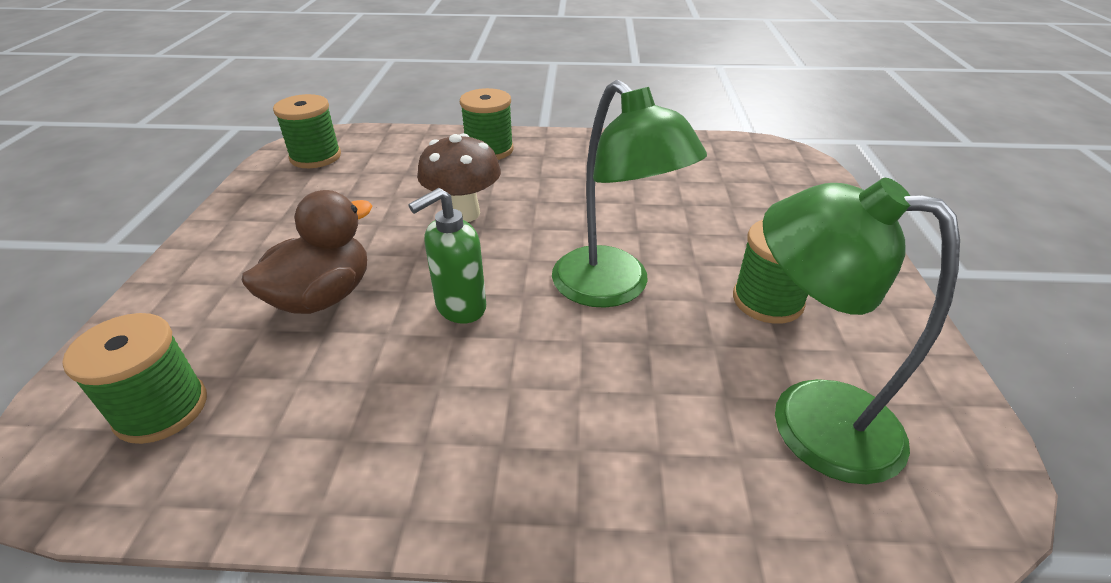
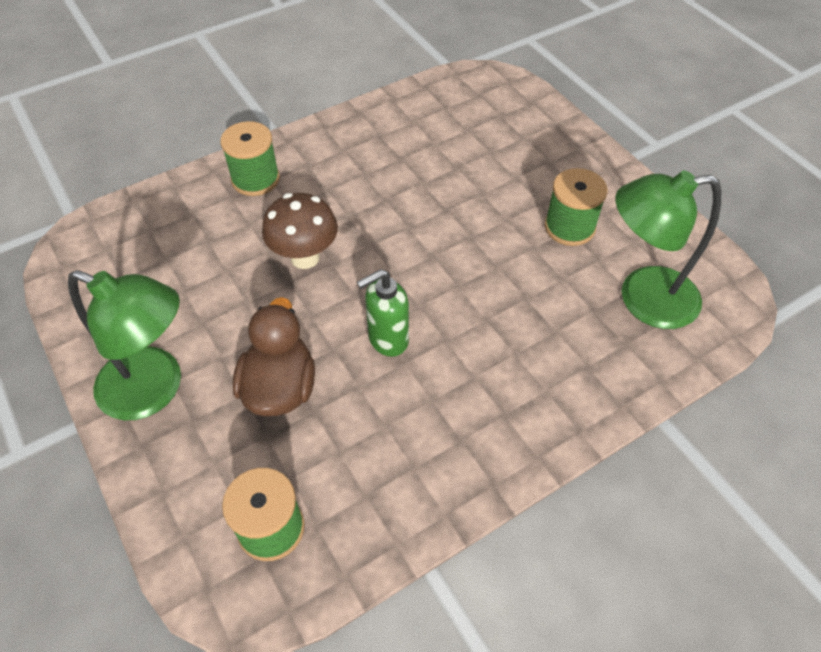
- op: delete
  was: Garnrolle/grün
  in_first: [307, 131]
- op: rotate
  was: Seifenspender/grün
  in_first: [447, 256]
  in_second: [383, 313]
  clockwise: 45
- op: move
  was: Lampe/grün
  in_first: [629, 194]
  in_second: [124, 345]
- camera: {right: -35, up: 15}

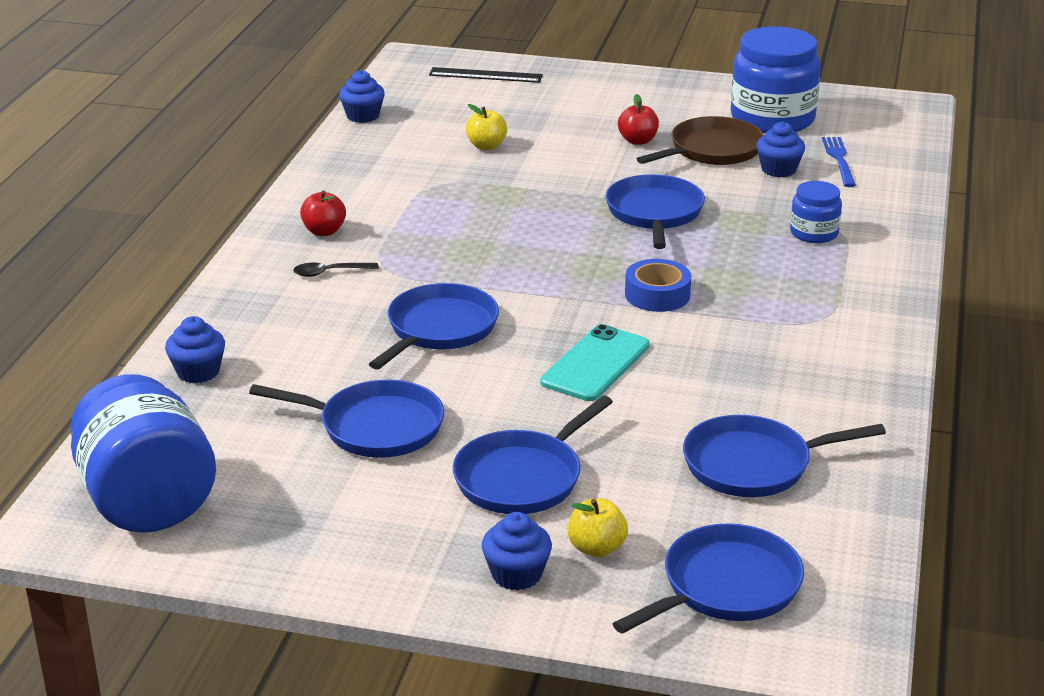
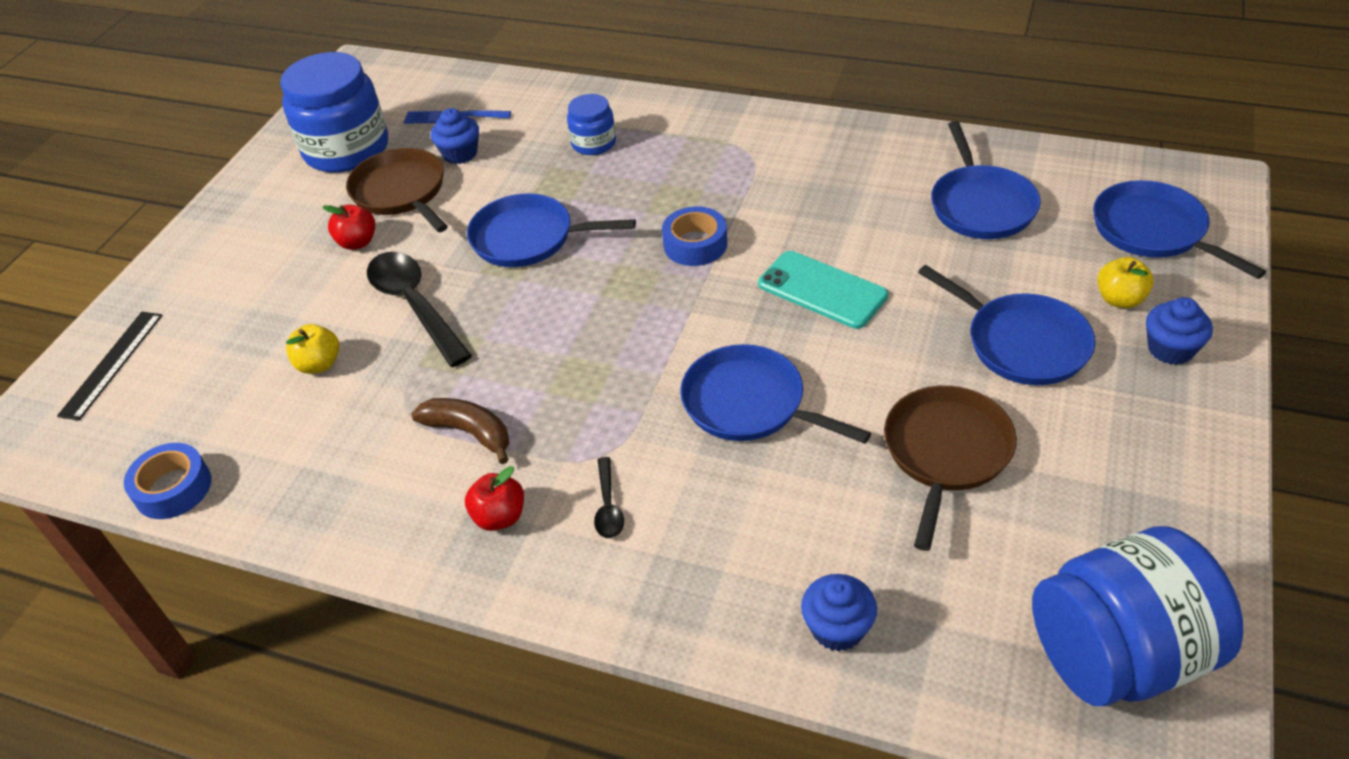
- op: recolor
  was: Pfanne/blau
  now: Pfanne/braun
  in_first: [346, 419]
  in_second: [950, 468]
- op: replace
  was: Muffin/blau
  now: Klebeband/blau
  in_first: [362, 96]
  in_second: [167, 481]
- op: insert
  now: Löffel/schwarz
  in_second: [419, 309]
- op: insert
  now: Banane/braun
  in_second: [460, 431]
- camera: {right: -80, up: 15}

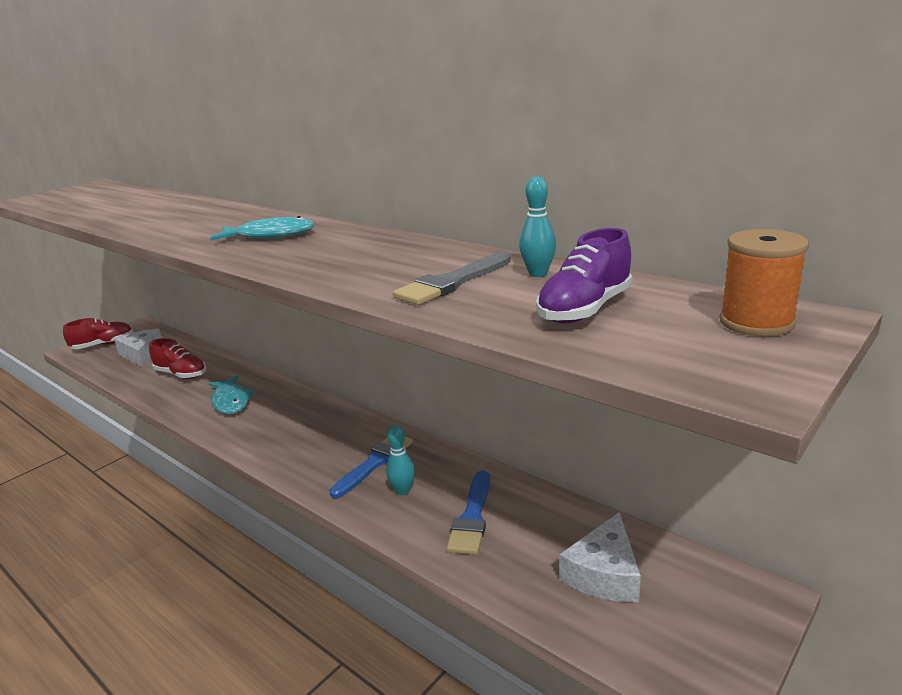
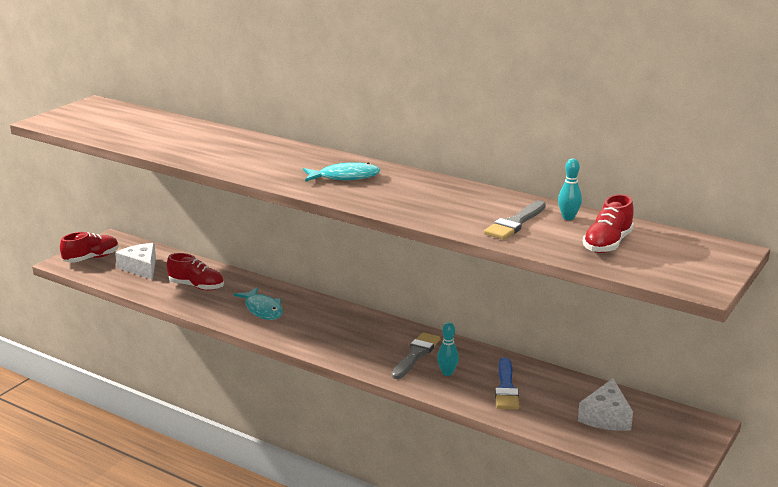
- op: recolor
  was: Pinsel/blau
  now: Pinsel/grau
  in_first: [371, 467]
  in_second: [416, 355]
- op: recolor
  was: Schuh/lila
  now: Schuh/rot
  in_first: [584, 275]
  in_second: [608, 223]
- op: delete
  was: Garnrolle/orange
  in_first: [764, 282]
- camera: {right: -10, up: 0}

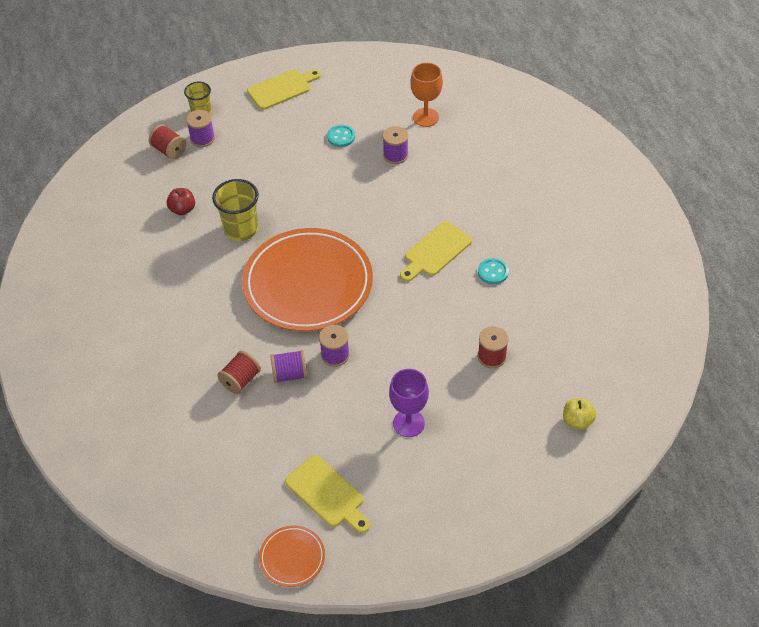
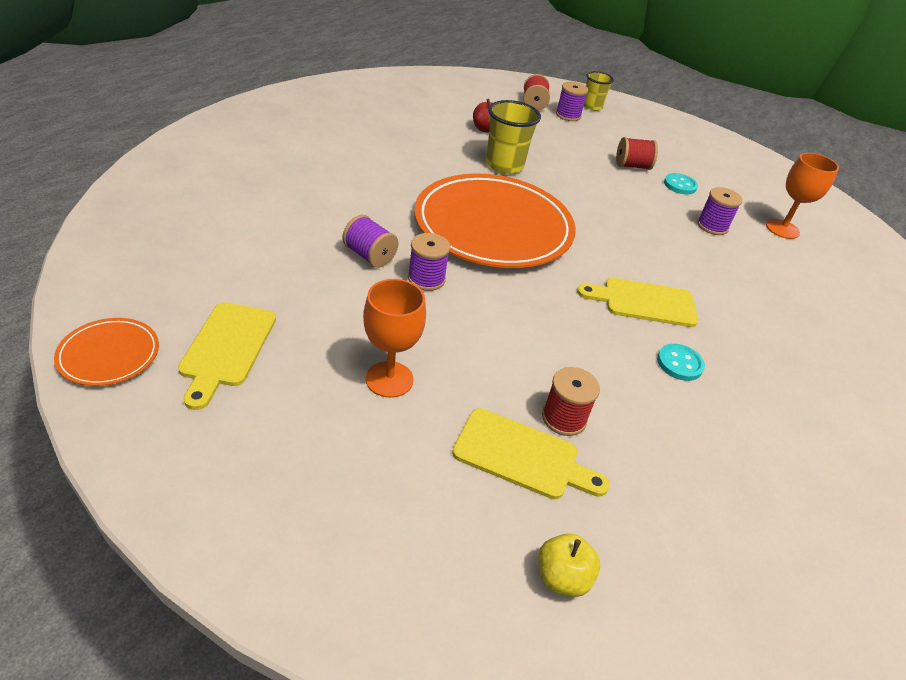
- op: move
  was: Garnrolle/rot
  in_first: [239, 372]
  in_second: [637, 153]
- op: move
  was: Schneidebrett/gelb
  in_first: [284, 89]
  in_second: [531, 453]
- op: recolor
  was: Kelch/lila
  now: Kelch/orange
  in_first: [409, 403]
  in_second: [394, 338]
- camera: {right: 45, up: -10}

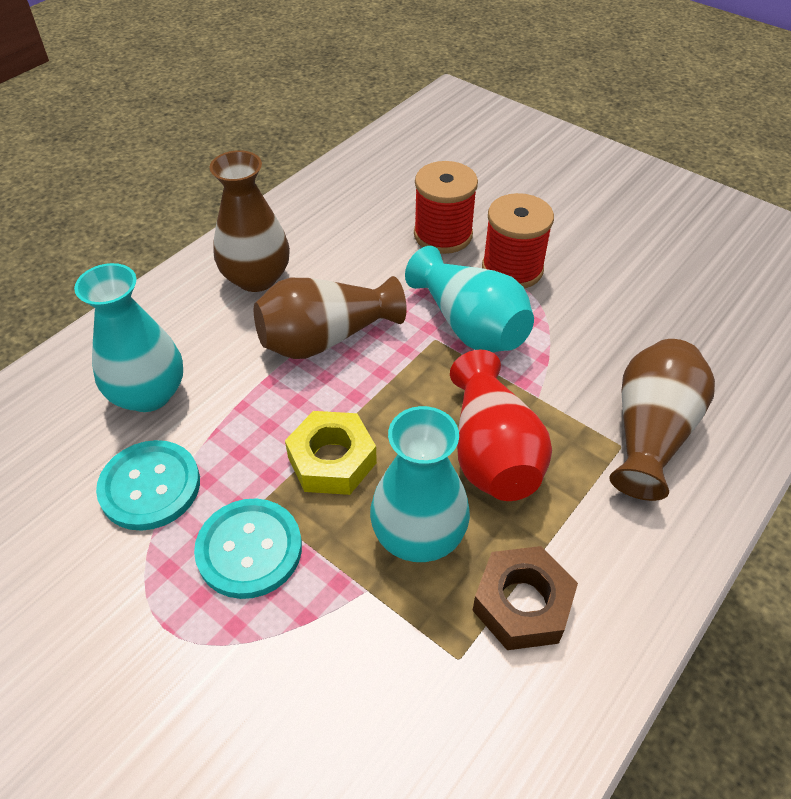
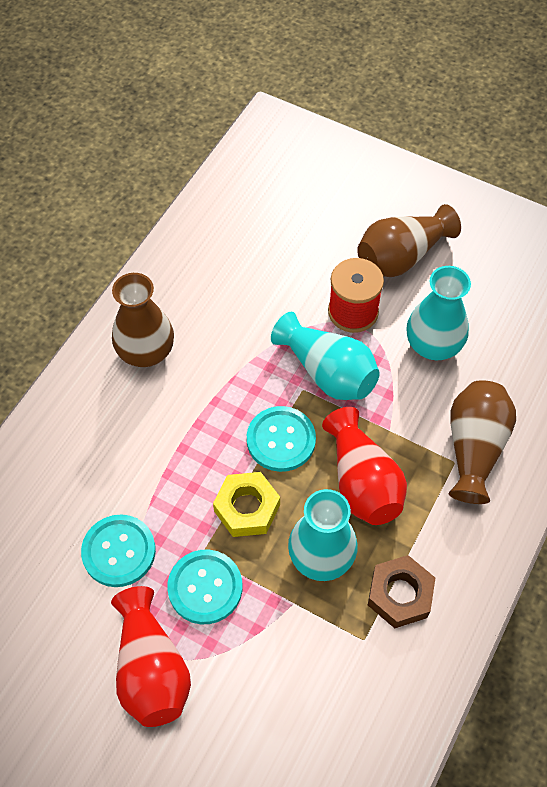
- op: move
  was: Vase/türkis
  in_first: [128, 337]
  in_second: [439, 313]
- op: move
  was: Vase/braun
  in_first: [330, 317]
  in_second: [409, 240]
- op: delete
  was: Garnrolle/rot
  in_first: [446, 207]
- op: insert
  now: Vase/rot
  in_second: [151, 656]
- op: insert
  now: Knopf/türkis
  in_second: [281, 439]
- camera: {right: -10, up: 10}

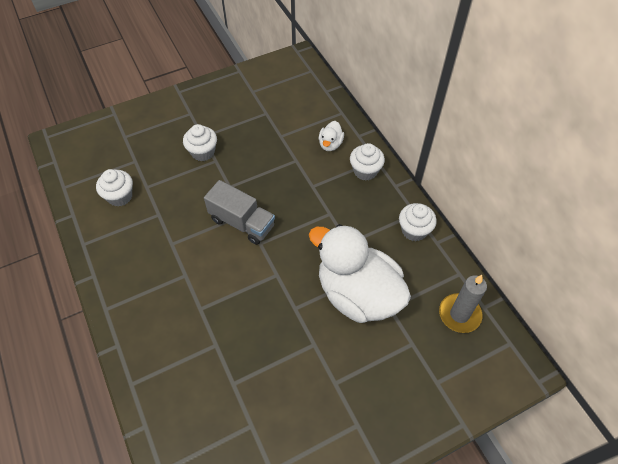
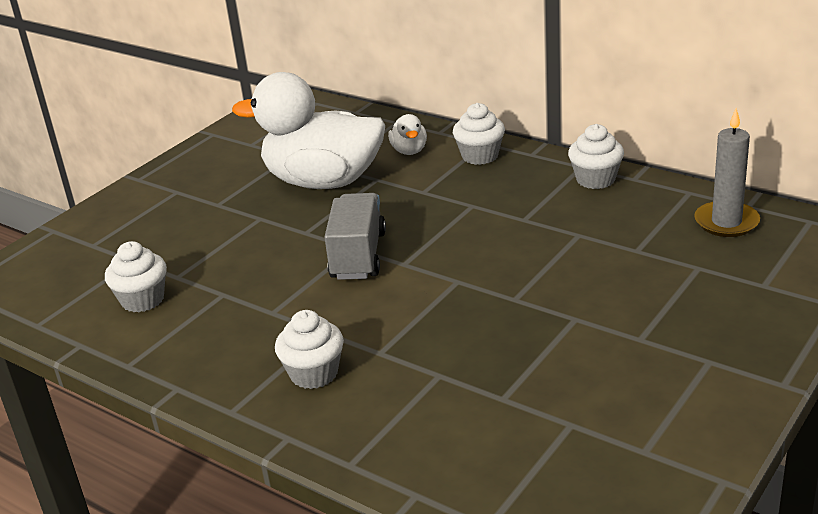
- op: move
  was: Muffin/weiß
  in_first: [200, 142]
  in_second: [309, 349]
- op: rotate
  was: Lastwagen/grau
  in_first: [239, 212]
  in_second: [355, 236]
  clockwise: -90
- op: move
  was: Ente/weiß
  in_first: [360, 273]
  in_second: [308, 130]
- camera: {right: -25, up: -25}

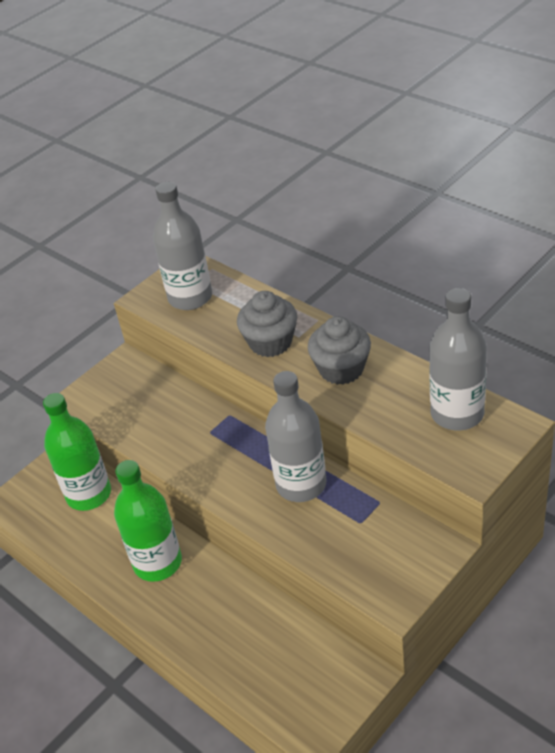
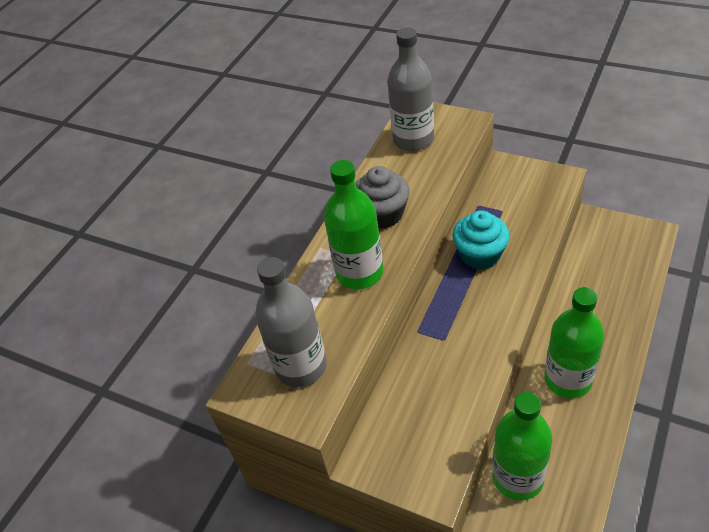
- op: replace
  was: Muffin/grau
  now: Flasche/grün
  in_first: [267, 324]
  in_second: [354, 224]
- op: replace
  was: Flasche/grau
  now: Muffin/türkis
  in_first: [295, 436]
  in_second: [481, 240]
- camera: {right: -105, up: 5}

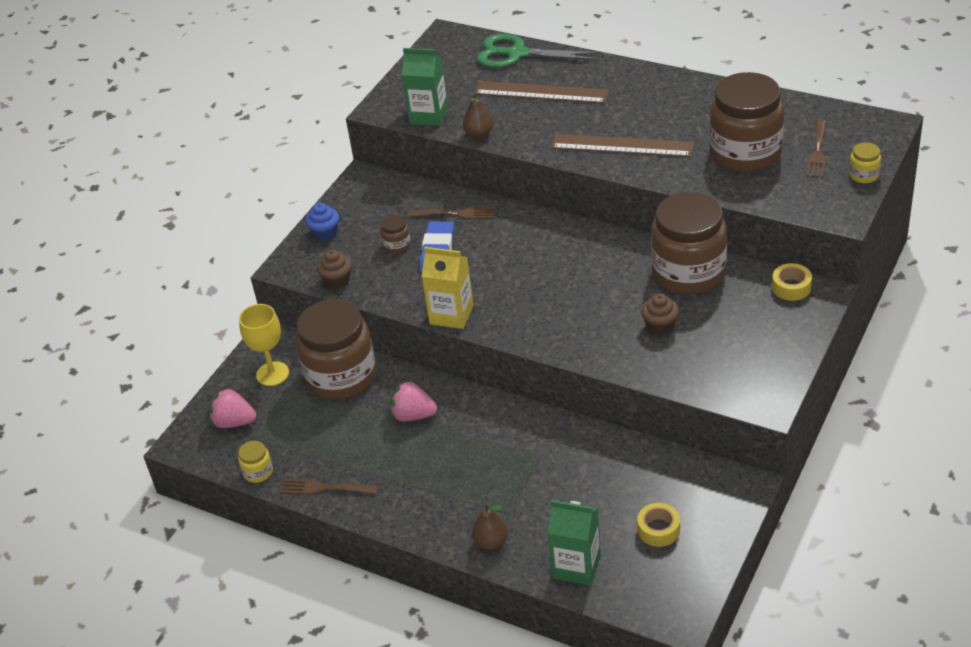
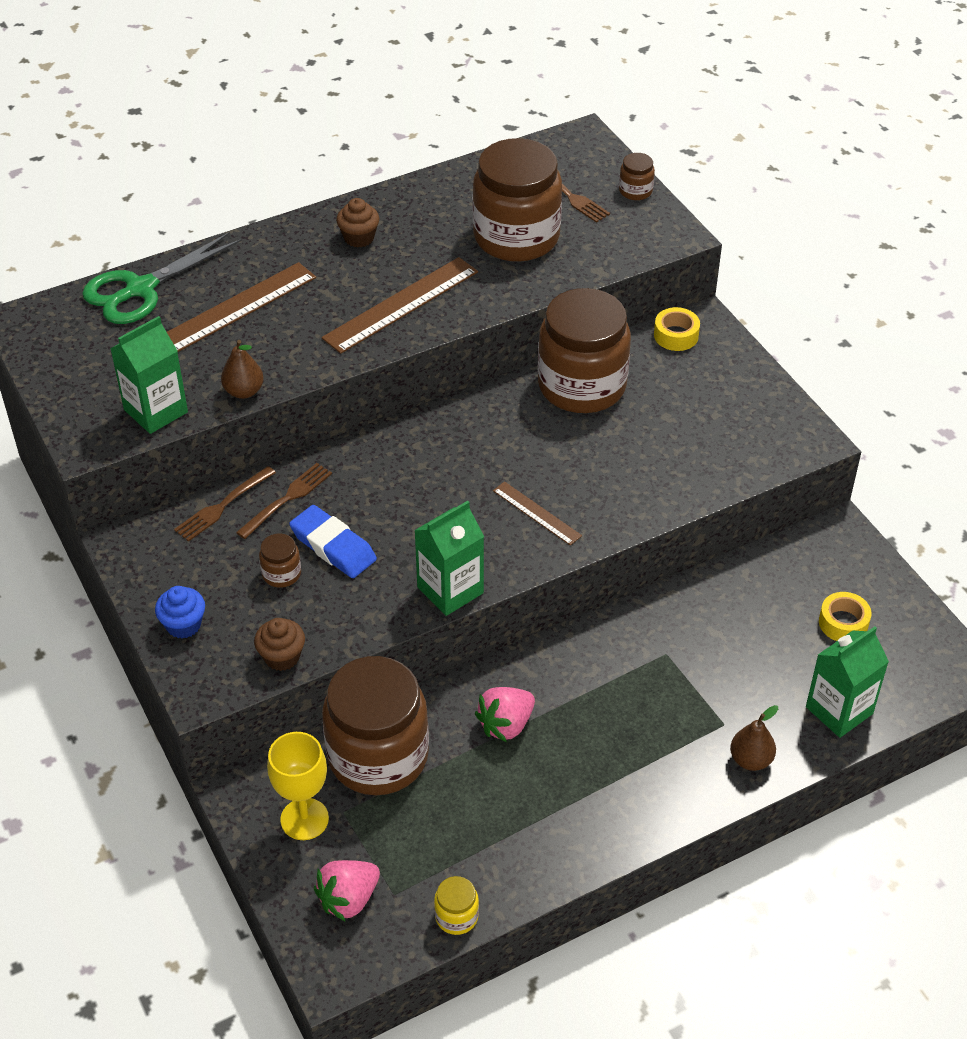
- op: move
  was: Gabel/braun
  in_first: [329, 487]
  in_second: [225, 504]
- op: recolor
  was: Getränkekarton/gelb
  now: Getränkekarton/grün
  in_first: [448, 288]
  in_second: [449, 558]
- op: move
  was: Muffin/braun
  in_first: [660, 314]
  in_second: [357, 223]
- op: recolor
  was: Einmachglas/gelb
  now: Einmachglas/braun
  in_first: [865, 162]
  in_second: [637, 176]
- op: insert
  now: Lineal/braun
  in_second: [537, 513]
- camera: {right: -60, up: 5}

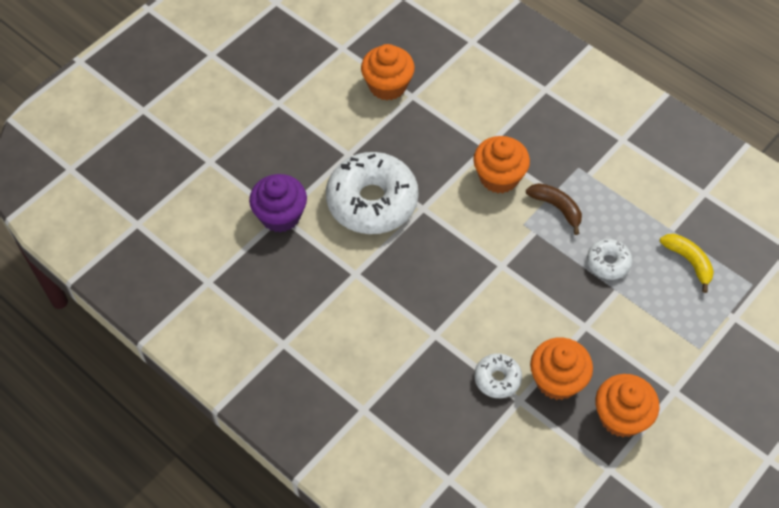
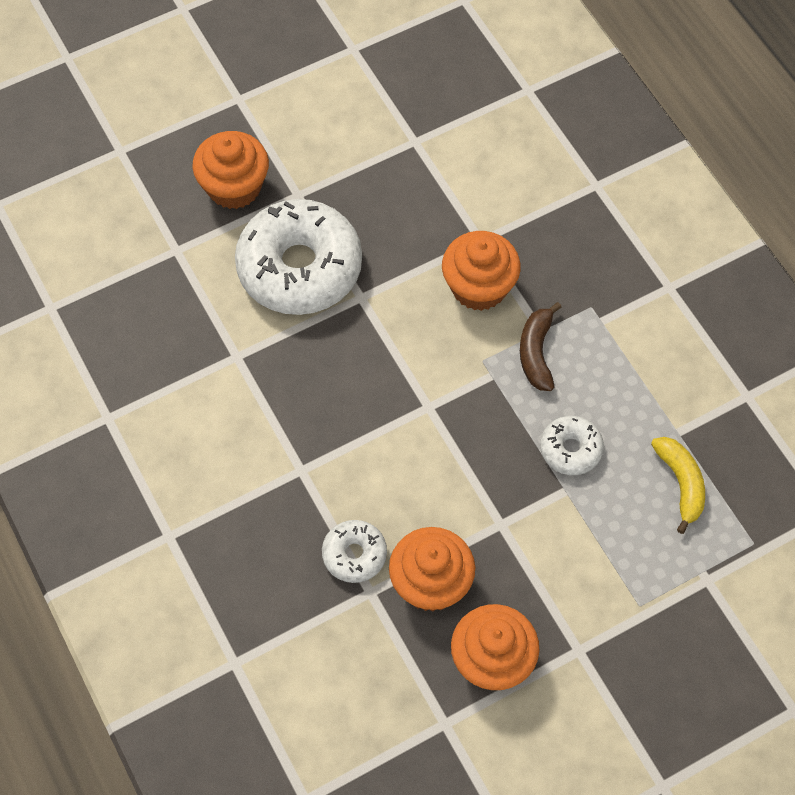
- op: delete
  was: Muffin/lila
  in_first: [278, 203]
- op: move
  was: Muffin/orange
  in_first: [388, 72]
  in_second: [230, 170]
- op: rotate
  was: Banane/braun
  in_first: [554, 209]
  in_second: [540, 346]
  clockwise: -150
- camera: {right: 20, up: 5}

